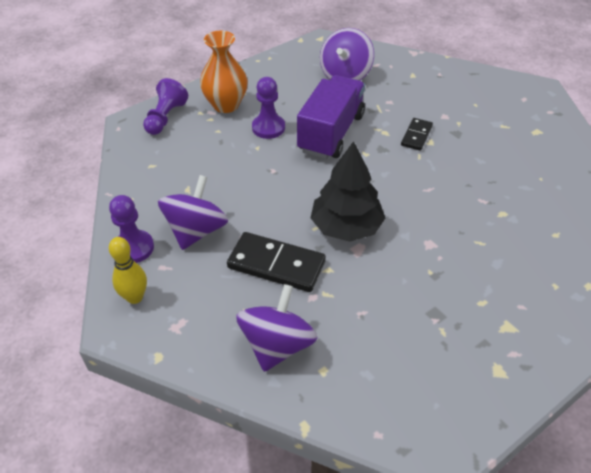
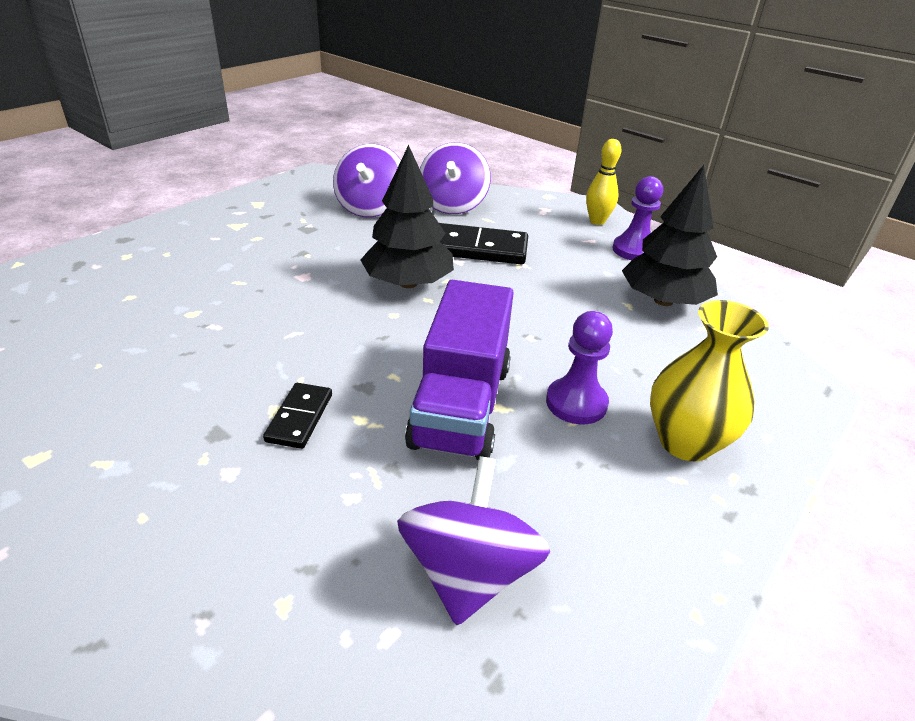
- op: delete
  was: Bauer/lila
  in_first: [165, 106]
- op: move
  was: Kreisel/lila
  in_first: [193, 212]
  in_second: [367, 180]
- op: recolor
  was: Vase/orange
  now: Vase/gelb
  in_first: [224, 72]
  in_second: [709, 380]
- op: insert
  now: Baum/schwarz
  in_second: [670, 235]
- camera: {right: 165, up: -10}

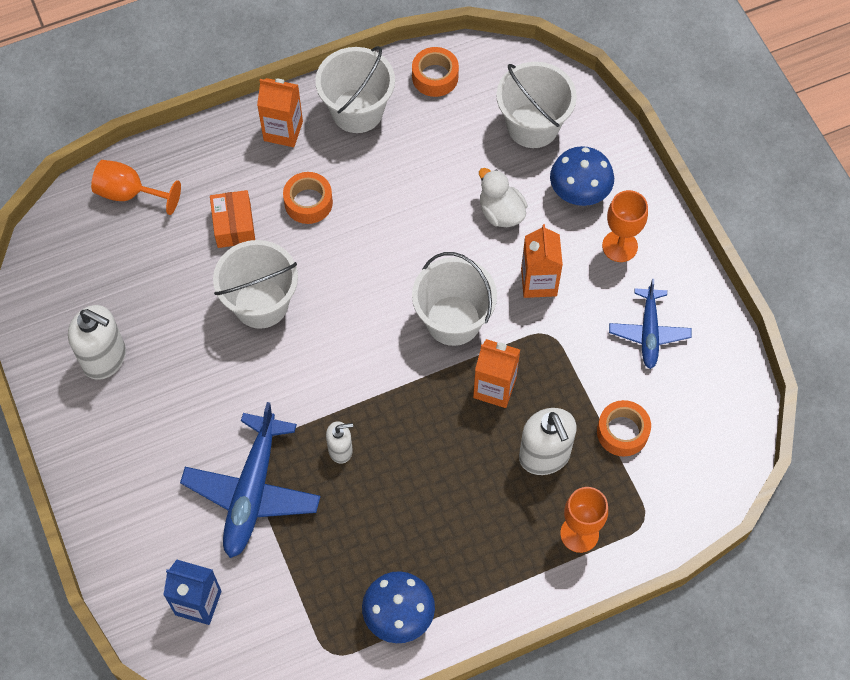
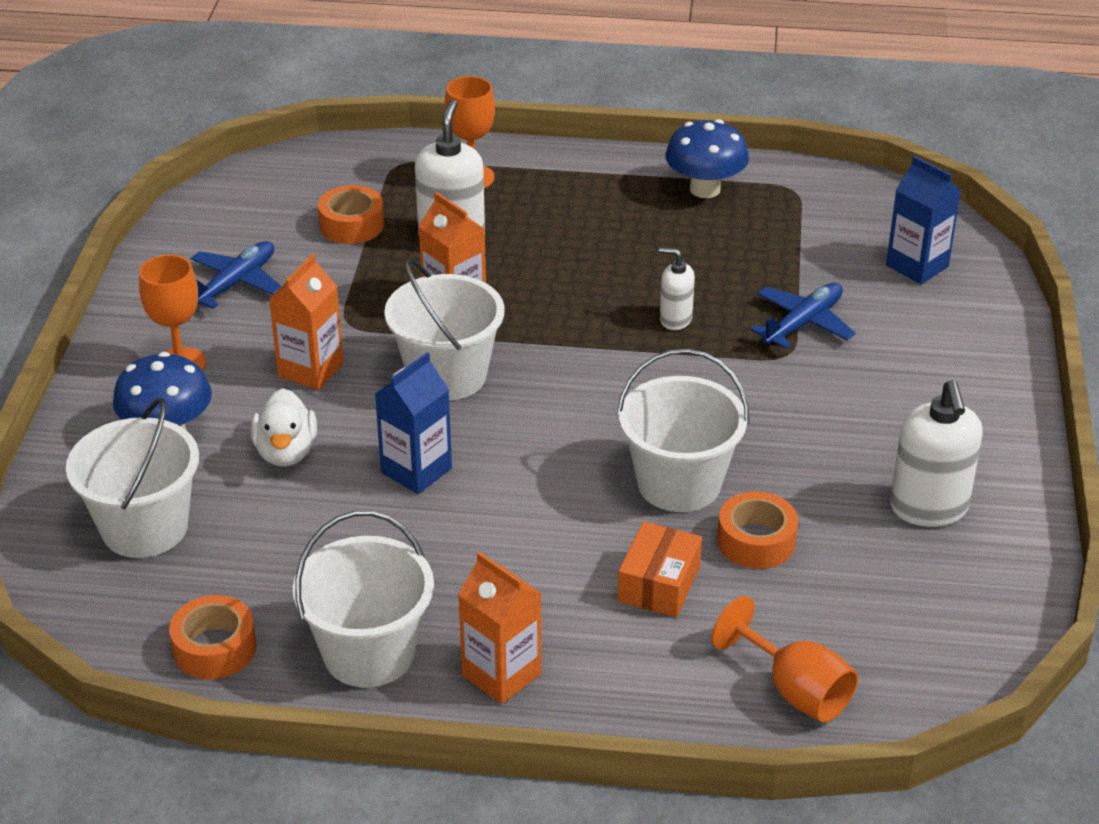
- op: rotate
  was: Seifenspender/weiß
  in_first: [97, 342]
  in_second: [936, 453]
  clockwise: -150
- op: resize
  was: Flugzeug/blau
  in_first: [250, 480]
  in_second: [803, 316]
  ratio: 0.61
- op: move
  was: Klebeband/orange
  in_first: [308, 198]
  in_second: [757, 530]
- op: insert
  now: Getränkekarton/blau
  in_second: [413, 423]
- camera: {right: -150, up: -25}

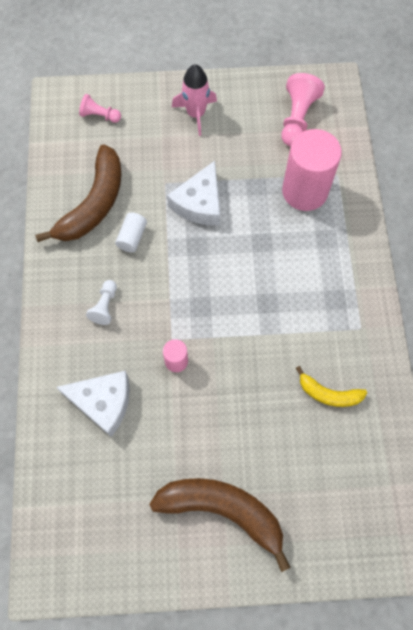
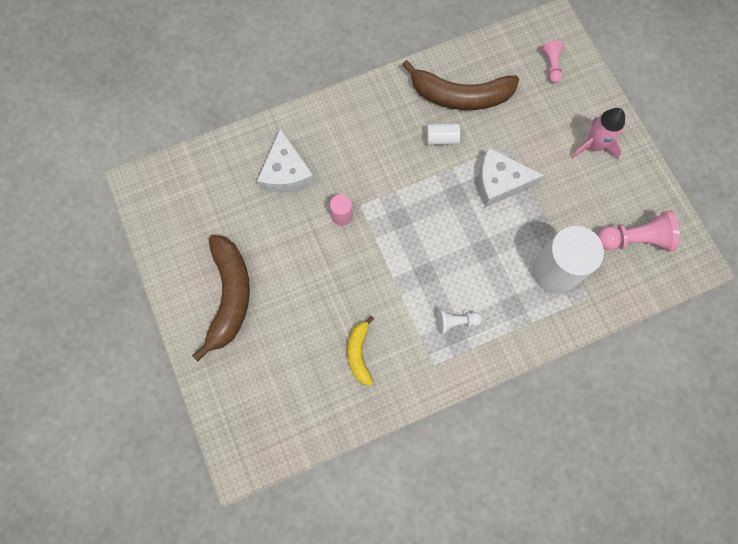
- op: move
  was: Bauer/weiß
  in_first: [101, 302]
  in_second: [459, 322]
- op: recolor
  was: Vollzylinder/rosa
  now: Vollzylinder/weiß
  in_first: [312, 170]
  in_second: [568, 260]
- camera: {right: 70, up: 5}

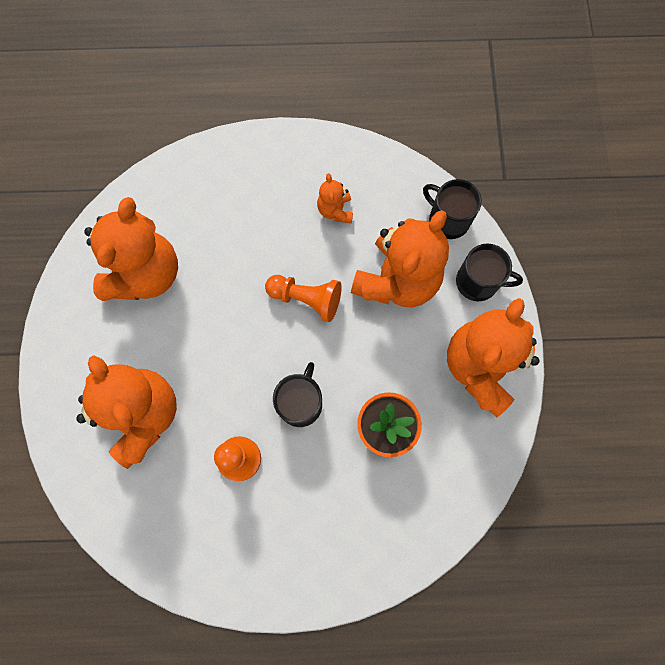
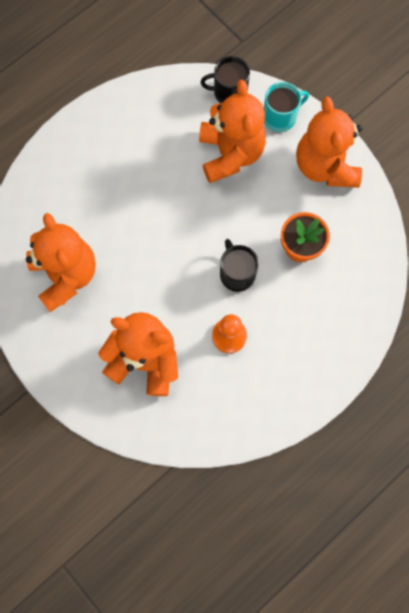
- op: delete
  was: Bauer/orange
  in_first: [303, 298]
- op: delete
  was: Teddybär/orange
  in_first: [335, 198]
- op: recolor
  was: Tasse/schwarz
  now: Tasse/türkis
  in_first: [489, 272]
  in_second: [286, 107]
- camera: {right: -40, up: 0}

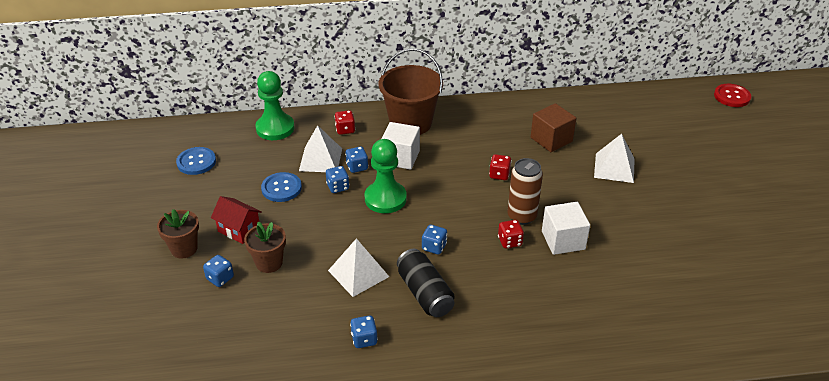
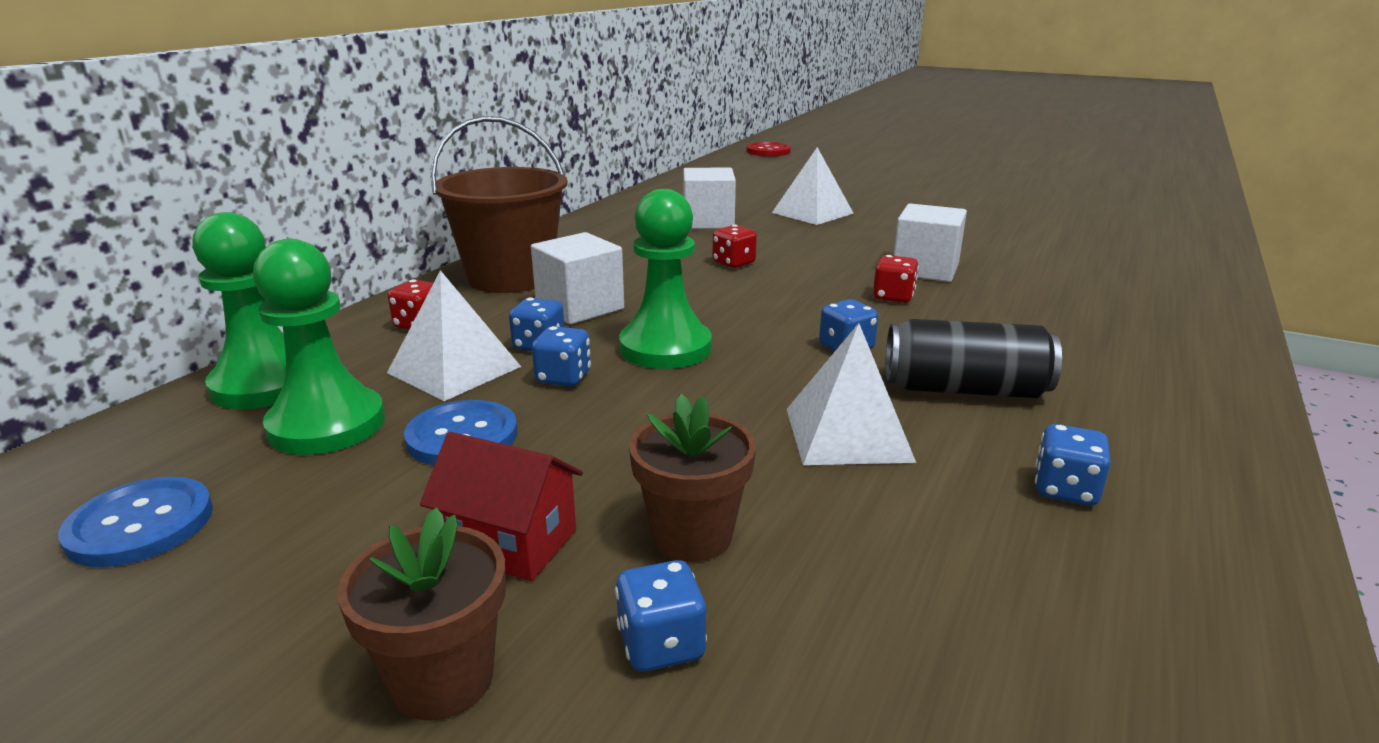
- op: rotate
  was: Haus/rot
  in_first: [236, 220]
  in_second: [501, 506]
  clockwise: 45
- op: delete
  was: Dose/braun
  in_first: [525, 191]
- op: recolor
  was: Kubus/braun
  now: Kubus/weiß
  in_first: [553, 127]
  in_second: [709, 198]
- op: insert
  now: Bauer/grün
  in_second: [319, 347]
- camera: {right: -55, up: -15}

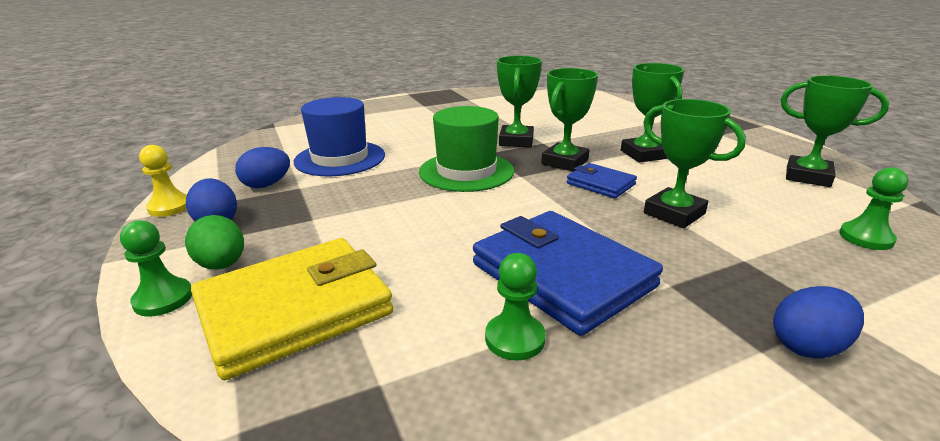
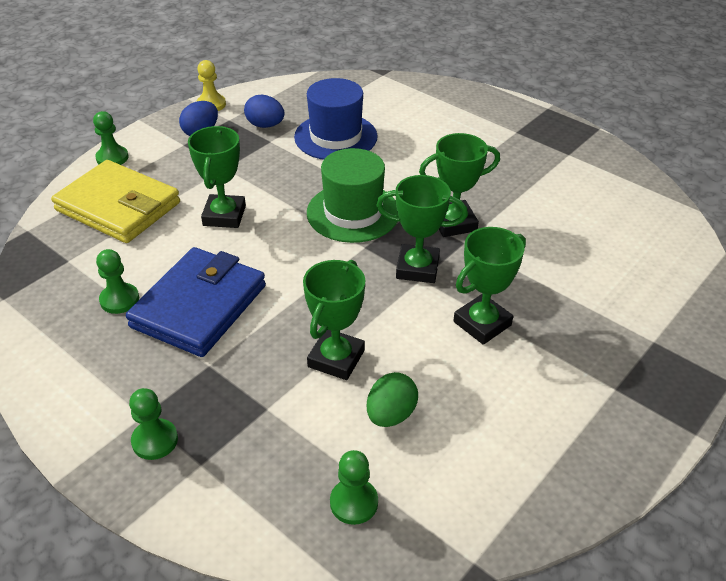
- op: move
  was: Ei/grün
  in_first: [214, 242]
  in_second: [392, 399]
- op: delete
  was: Geldbörse/blau
  in_first: [602, 180]
- op: replace
  was: Ei/blau
  now: Bauer/grün
  in_first: [818, 322]
  in_second: [153, 424]
- op: move
  was: Pokal/grün
  in_first: [834, 131]
  in_second: [217, 177]
- camera: {right: 65, up: 15}

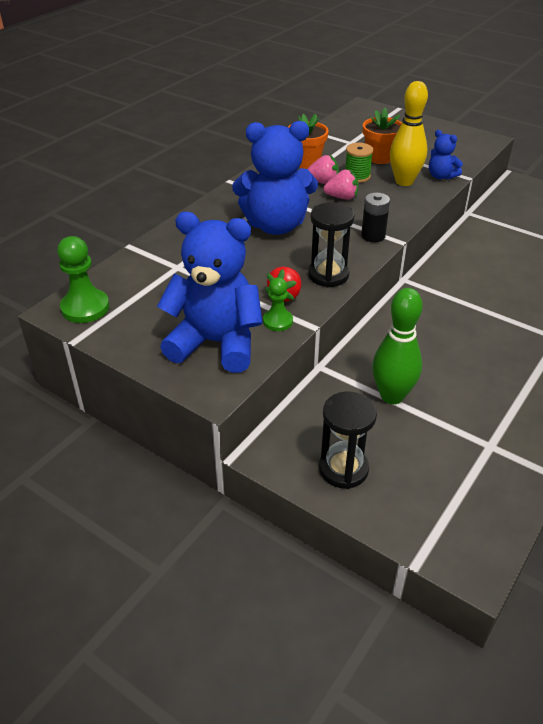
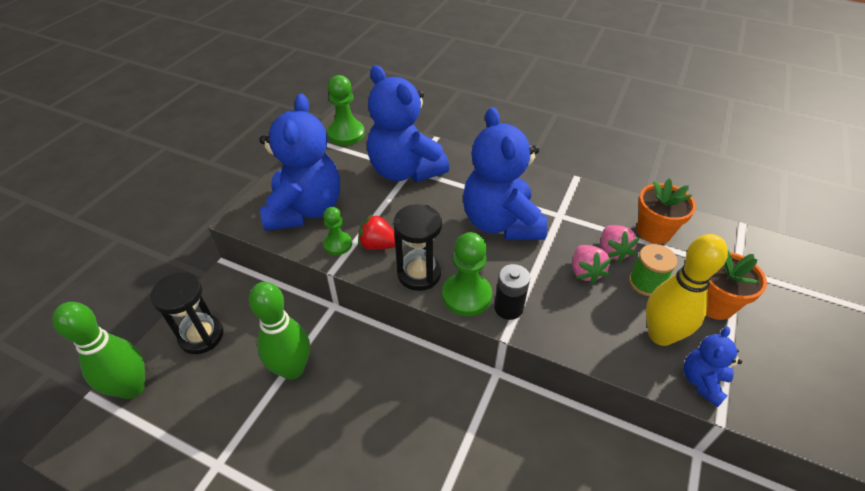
- op: insert
  now: Bowlingkegel/grün
  in_second: [99, 350]
- op: insert
  now: Teddybär/blau
  in_second: [408, 123]
- op: insert
  now: Bauer/grün
  in_second: [467, 274]
- camera: {right: 80, up: 5}

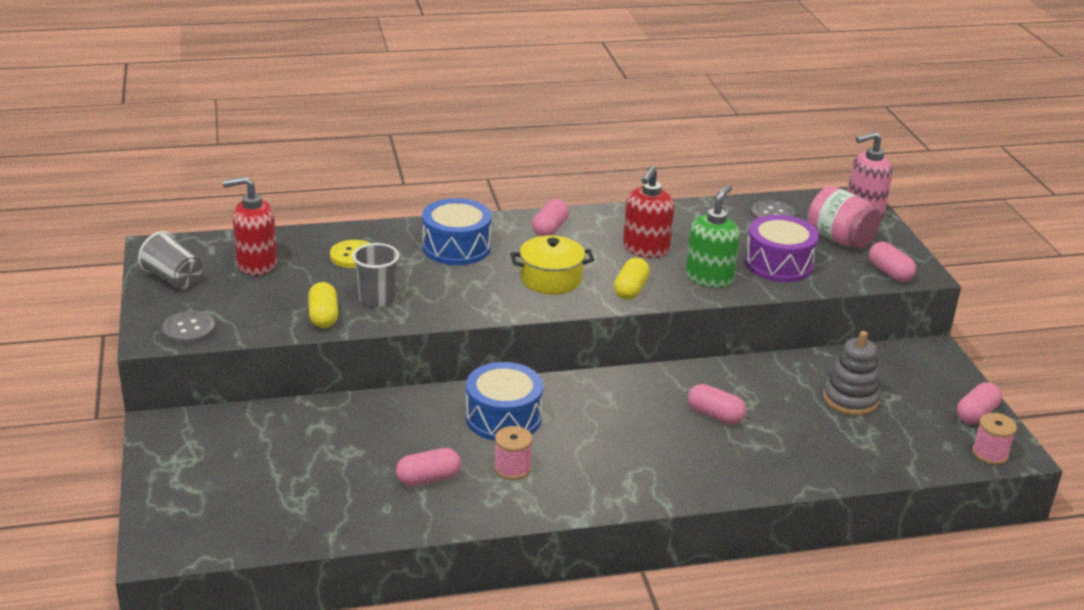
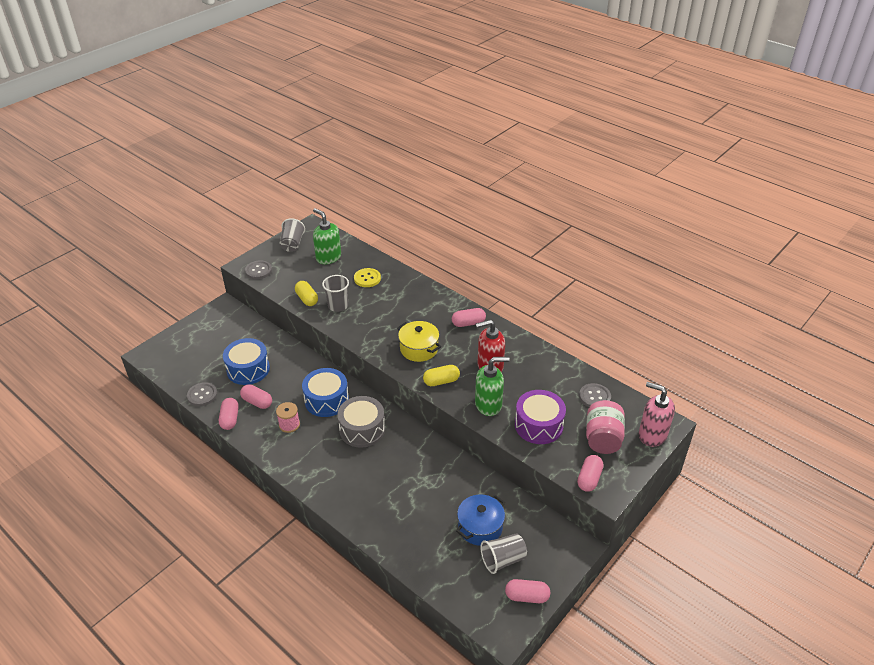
- op: recolor
  was: Seifenspender/rot
  now: Seifenspender/grün
  in_first: [249, 226]
  in_second: [327, 236]
- op: rotate
  was: Kapsel/gelb
  in_first: [323, 305]
  in_second: [306, 293]
  clockwise: -75
- op: move
  was: Trommel/blau
  in_first: [457, 231]
  in_second: [246, 361]
- op: move
  was: Kapsel/rosa
  in_first: [717, 404]
  in_second: [229, 414]
- op: replace
  was: Stapelspielzeug/grau
  now: Kochtopf/blau
  in_first: [852, 373]
  in_second: [480, 520]
- op: delete
  was: Garnrolle/rosa
  in_first: [994, 439]
- op: insert
  now: Knopf/grau
  in_second: [202, 394]
- op: insert
  now: Trommel/grau
  in_second: [361, 422]
- op: insert
  now: Becher/grau
  in_second: [503, 554]
- camera: {right: 55, up: 10}

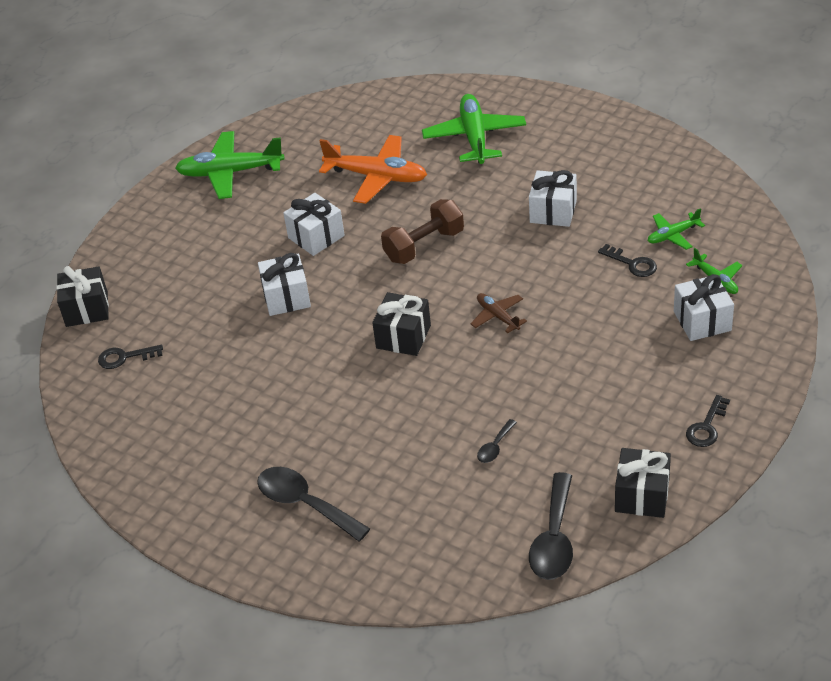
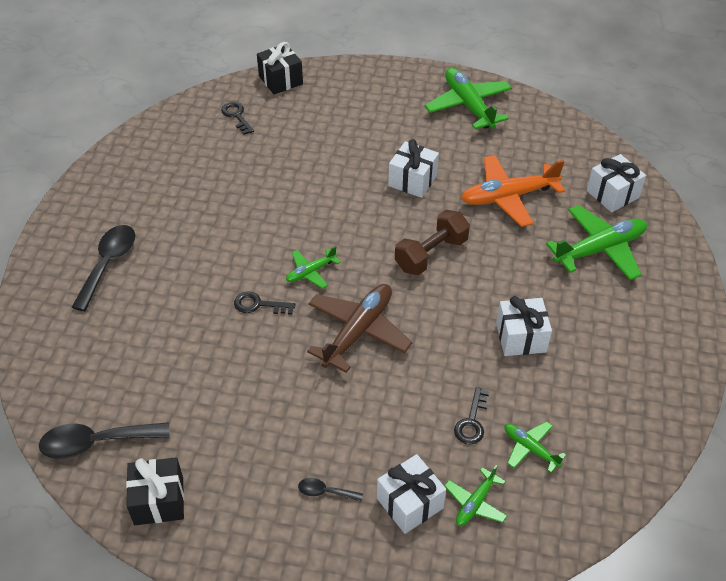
- op: move
  was: Geschenk/weiß
  in_first: [284, 284]
  in_second: [616, 183]
- op: rotate
  was: Flugzeug/orange
  in_first: [373, 169]
  in_second: [513, 191]
  clockwise: 75
- op: replace
  was: Geschenk/schwarz
  now: Flugzeug/grün
  in_first: [401, 324]
  in_second: [313, 267]
- op: rotate
  was: Hantel/braun
  in_first: [422, 231]
  in_second: [432, 242]
  clockwise: -75
- op: resize
  was: Flugzeug/braun
  in_first: [498, 313]
  in_second: [359, 328]
  ratio: 1.9
- op: move
  was: Löffel/schwarz
  in_first: [497, 441]
  in_second: [330, 489]
- op: move
  was: Schlüssel/schwarz
  in_first: [708, 421]
  in_second: [265, 303]
- camera: {right: 65, up: 5}

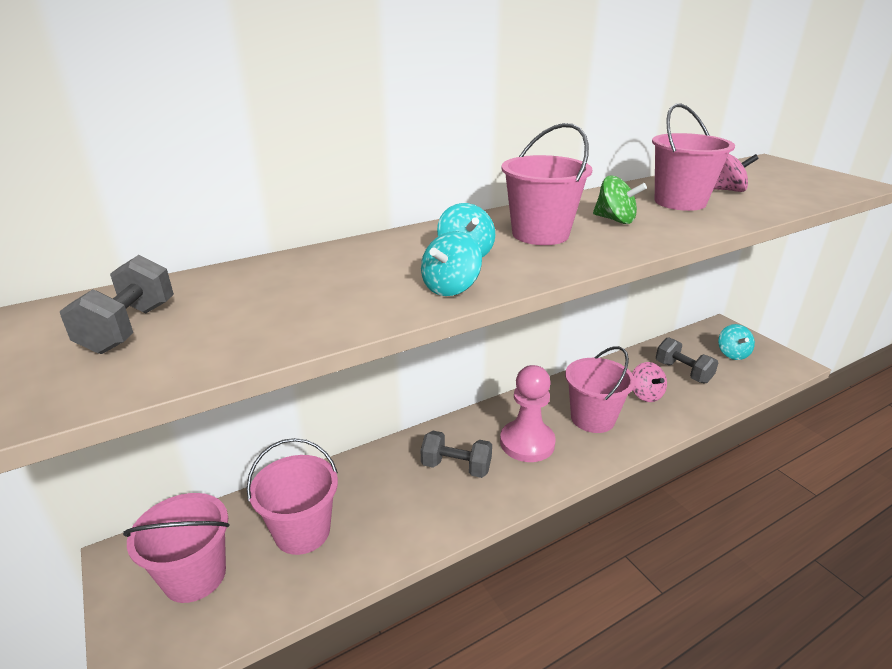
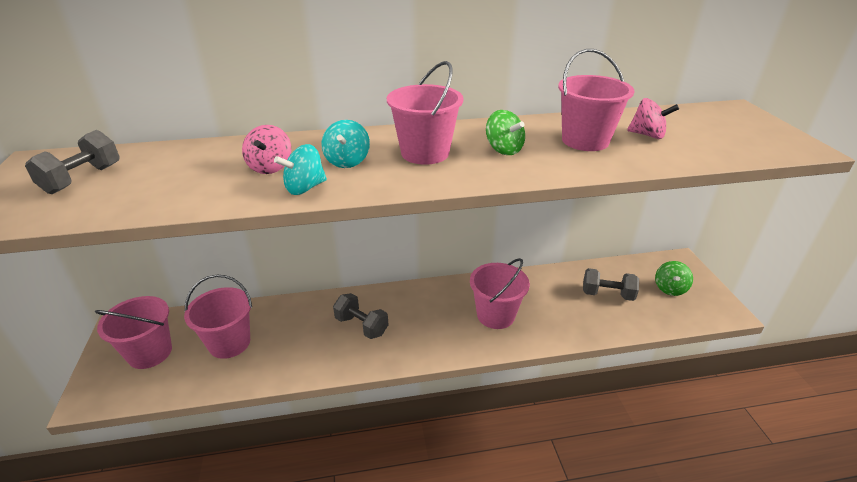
- op: delete
  was: Bauer/rosa
  in_first: [528, 413]
- op: move
  was: Kreisel/rosa
  in_first: [649, 382]
  in_second: [266, 149]
- op: rotate
  was: Hantel/grau
  in_first: [687, 360]
  in_second: [611, 284]
  clockwise: -60
- op: recolor
  was: Kreisel/türkis
  now: Kreisel/grün
  in_first: [736, 342]
  in_second: [674, 278]
- camera: {right: 20, up: 5}

